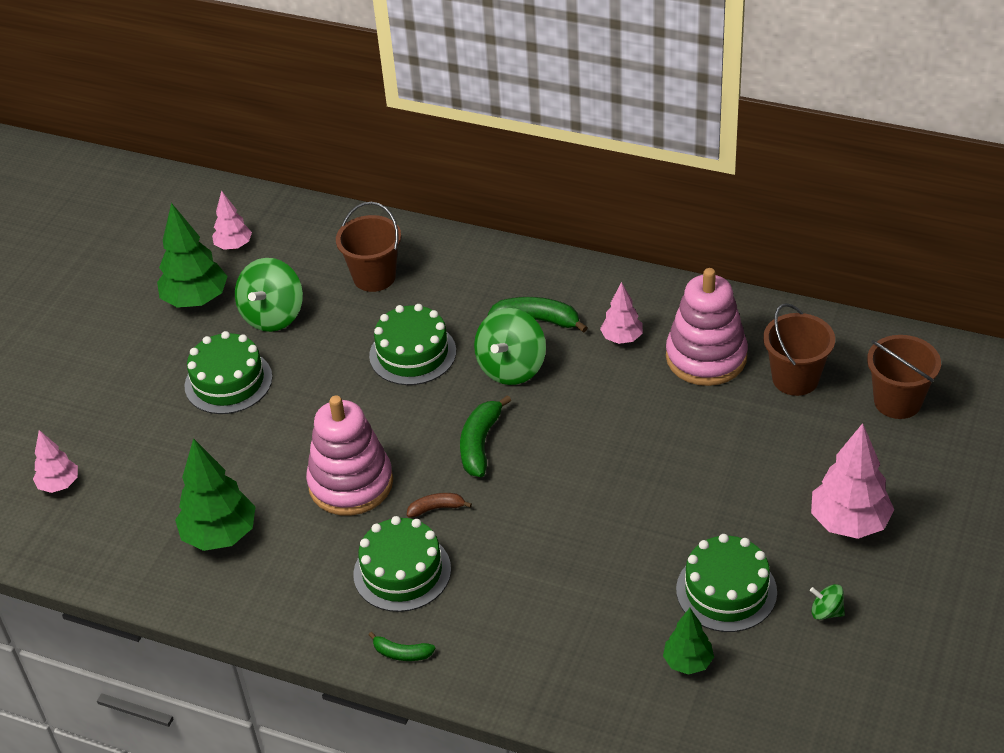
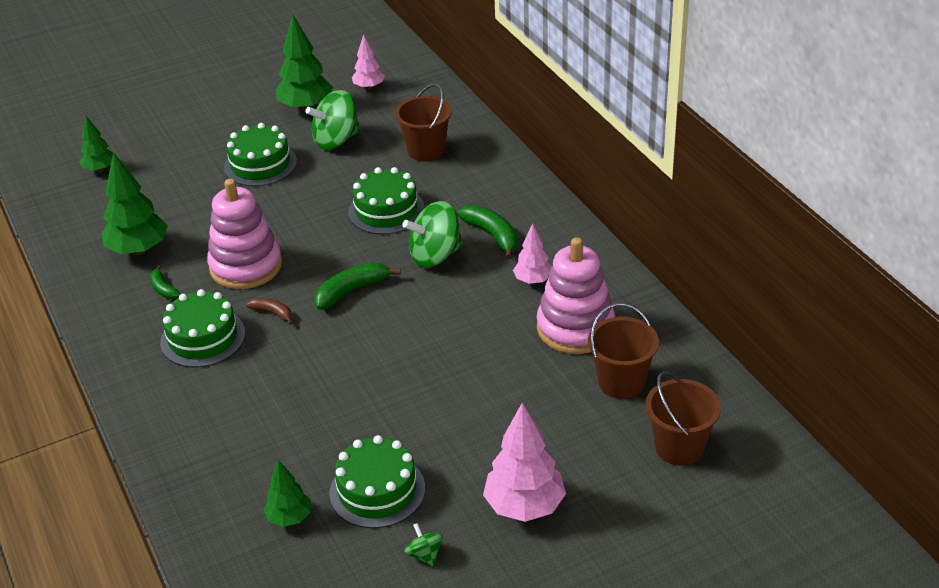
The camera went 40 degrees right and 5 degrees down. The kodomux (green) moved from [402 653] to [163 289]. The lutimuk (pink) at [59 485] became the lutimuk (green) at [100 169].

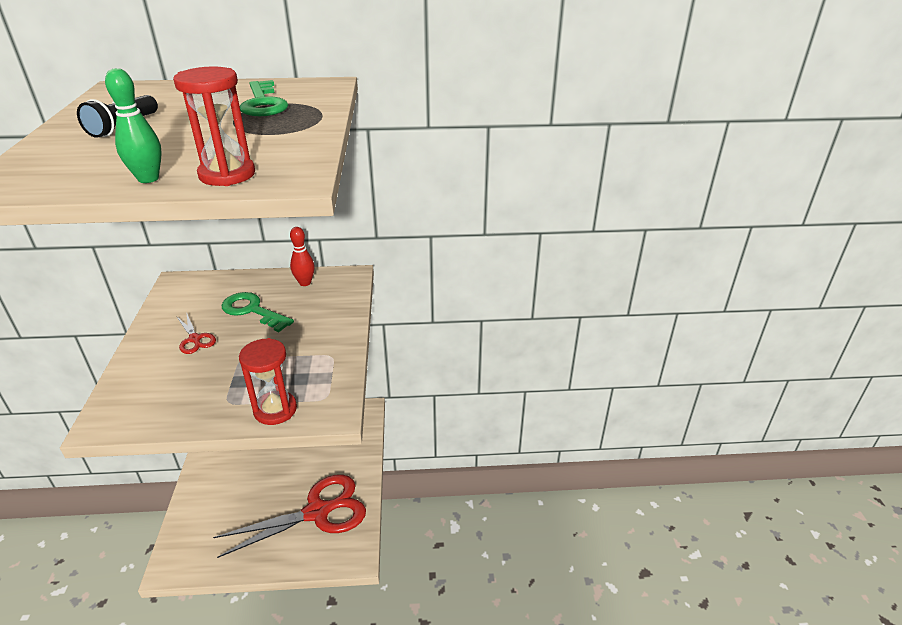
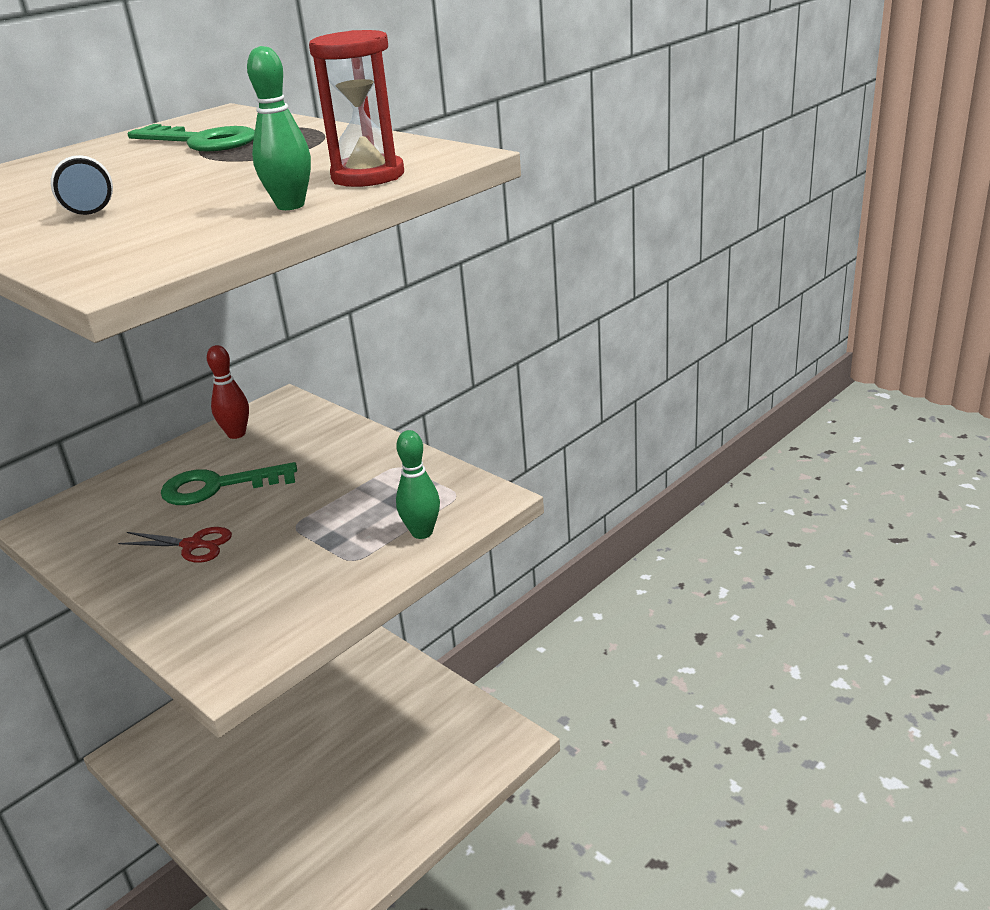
The camera went 40 degrees left and 5 degrees down. The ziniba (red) at [317 512] disappeared. The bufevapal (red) at [275 410] was replaced by the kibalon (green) at [422 532].

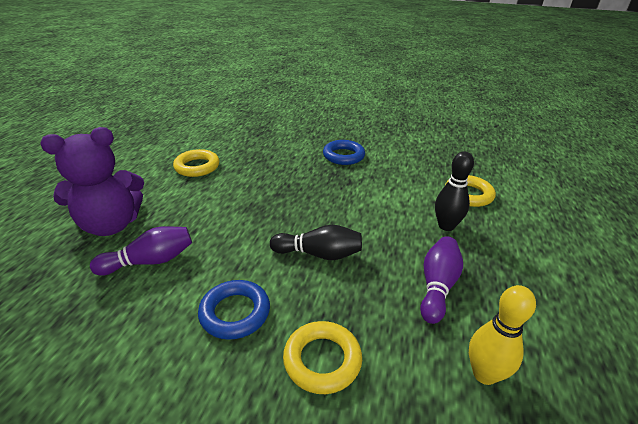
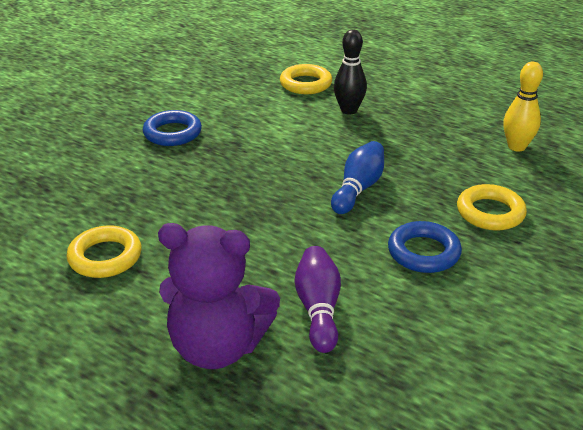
The camera went 70 degrees left and 0 degrees up. The kibalon (purple) at [437 286] disappeared. The kibalon (black) at [319 254] became the kibalon (blue) at [358 189]. The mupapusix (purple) at [111 225] turned 105 degrees clockwise.

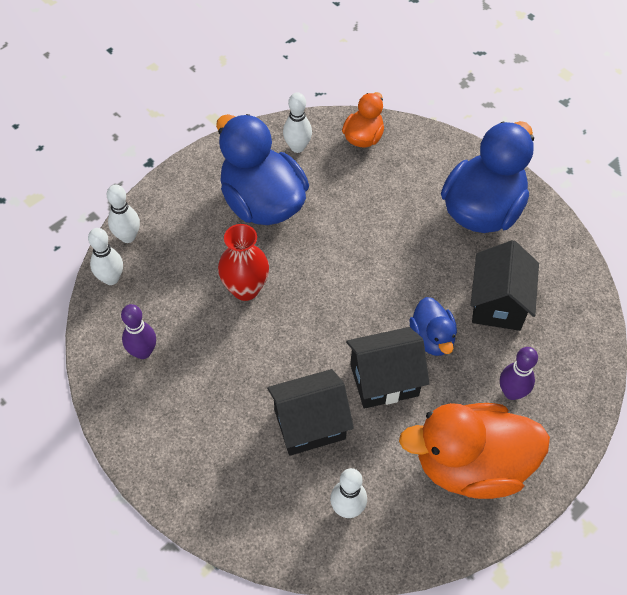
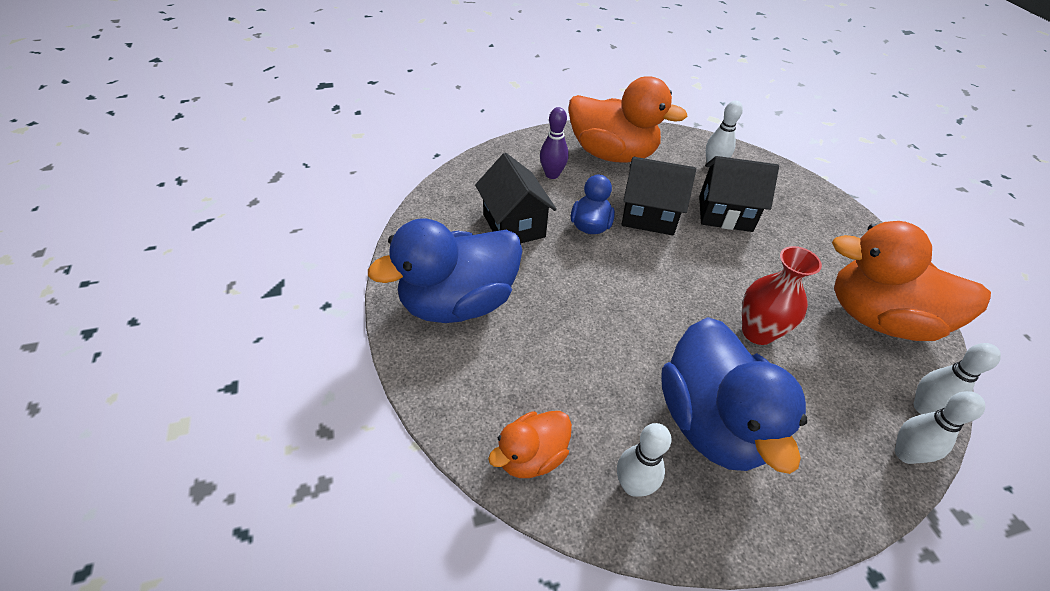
The camera went 155 degrees left and 10 degrees down. The kibalon (purple) at [143 352] was replaced by the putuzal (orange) at [878 318]. The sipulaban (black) at [498 303] turned 60 degrees counterclockwise.

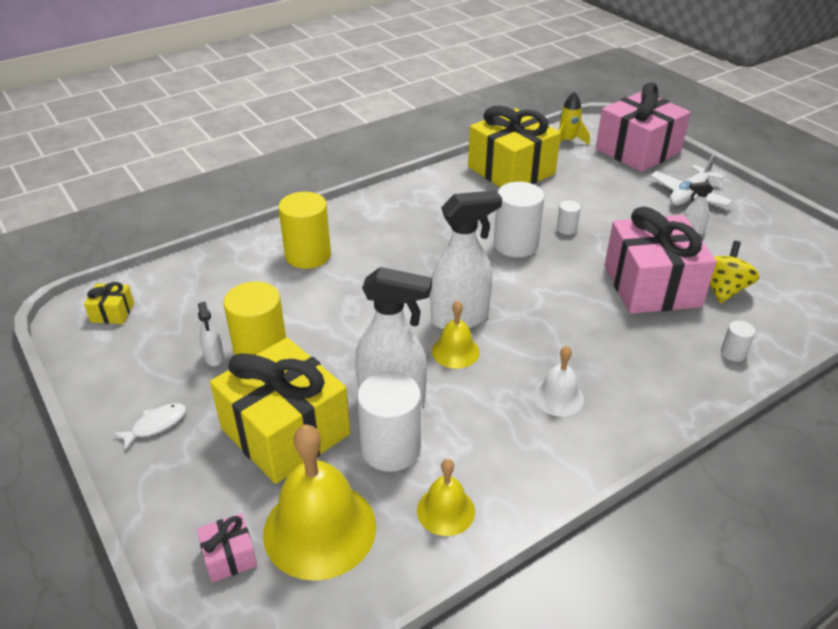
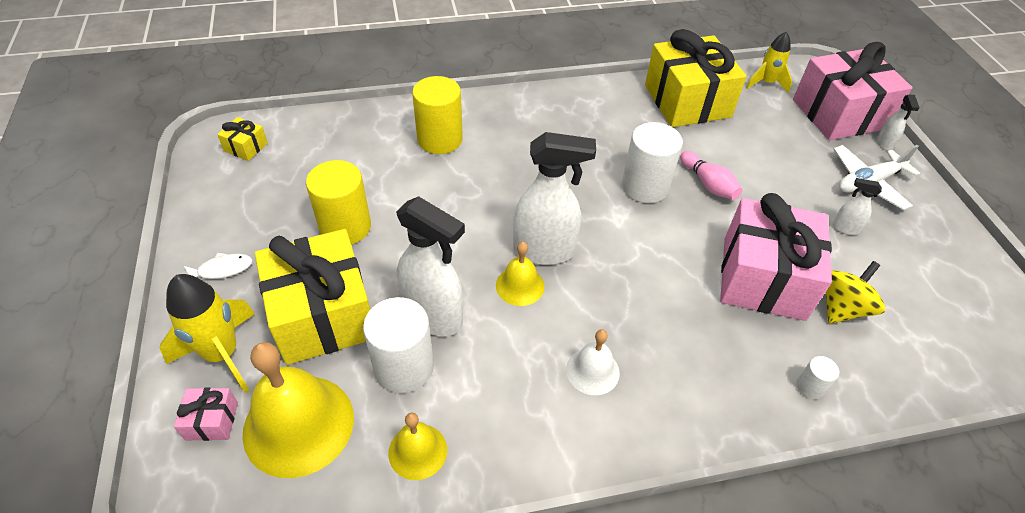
The camera went 20 degrees right and 10 degrees up. The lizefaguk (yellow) at [222 354] appeared. The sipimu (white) moved from [214 357] to [884 143]. The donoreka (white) at [566 229] was replaced by the kibalon (pink) at [708 184].

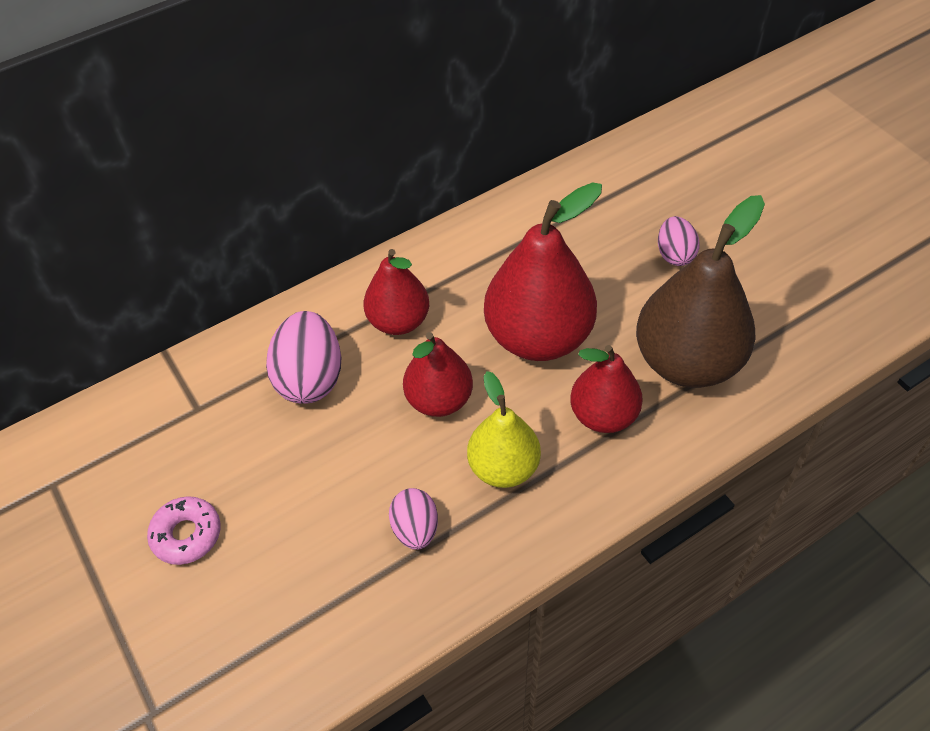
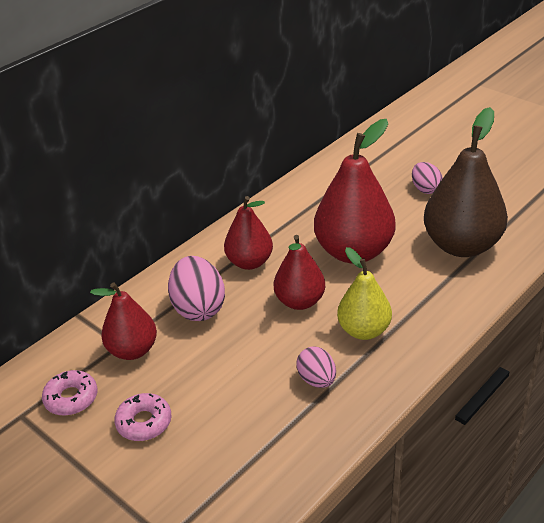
The camera went 15 degrees left and 15 degrees down. The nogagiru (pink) at [71 398] appeared. The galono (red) moved from [603 415] to [132 350].

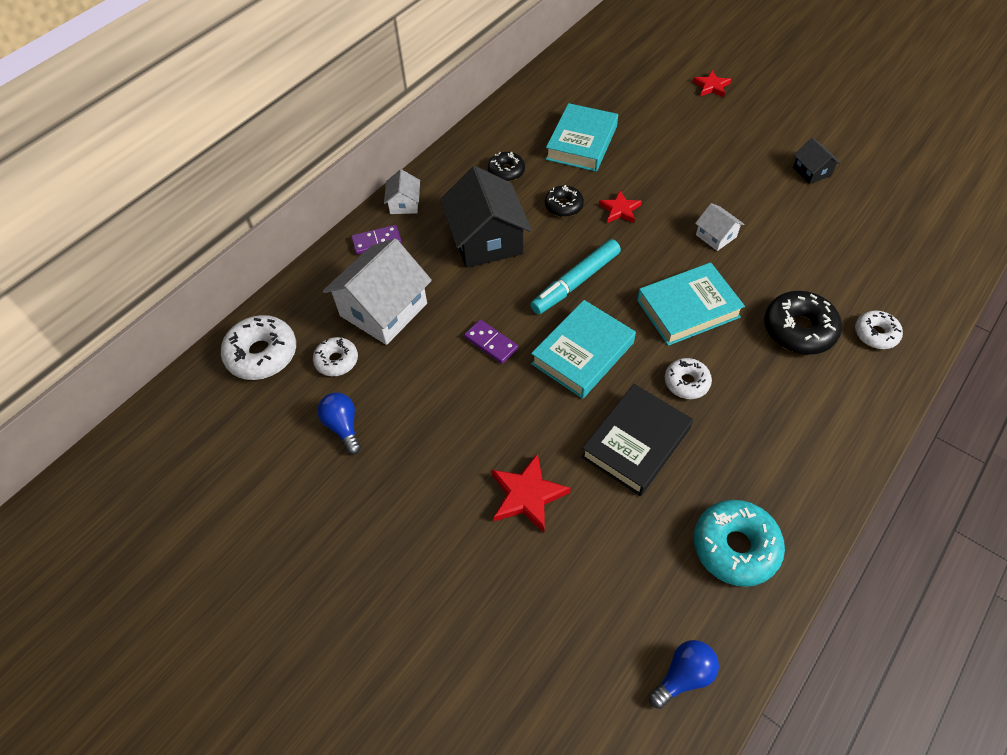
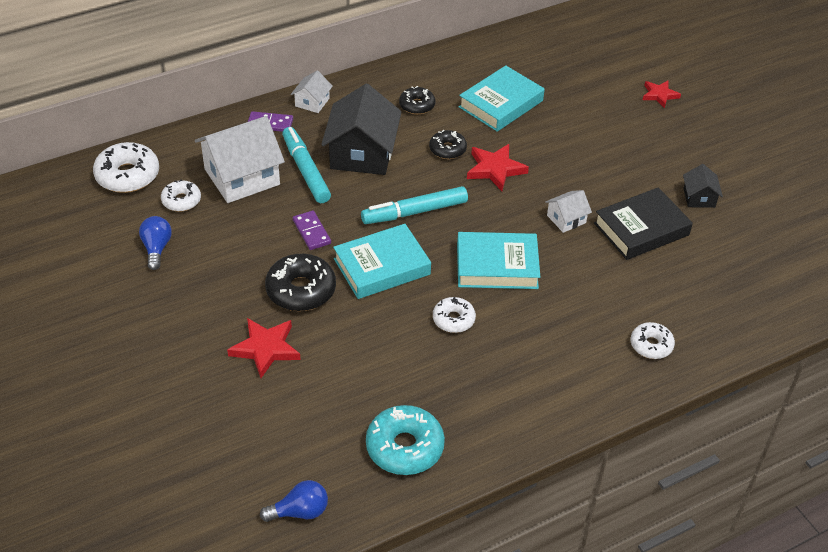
The camera went 20 degrees right and 10 degrees down. The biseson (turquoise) at [306 170] appeared. The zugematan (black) moved from [635 443] to [641 229]. The nogagiru (black) moved from [798 329] to [301 290]. The sipulaban (white) at [716 236] turned 75 degrees clockwise. The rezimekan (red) at [620 210] changed to 1.51 times the size.

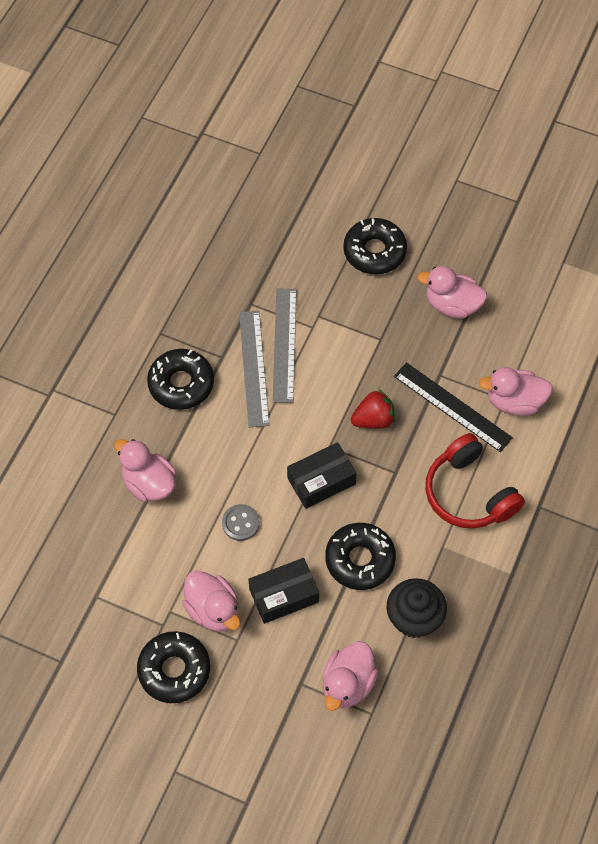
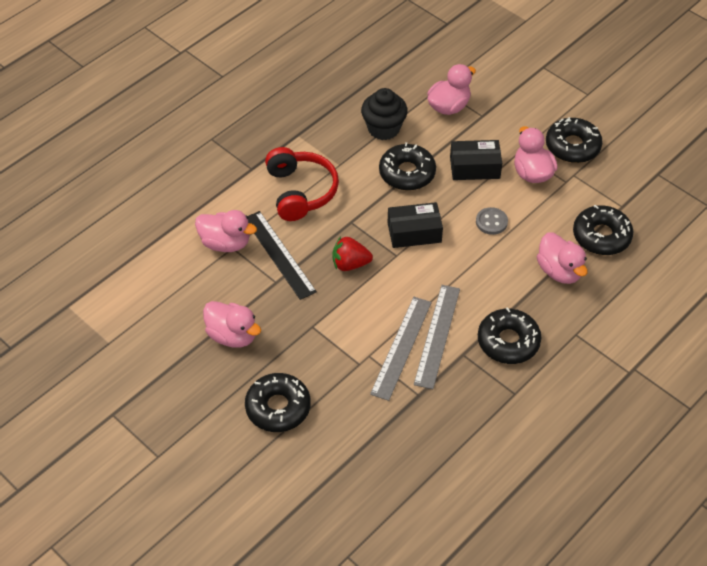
The camera went 160 degrees left and 10 degrees down. The nogagiru (black) at [601 236] appeared.

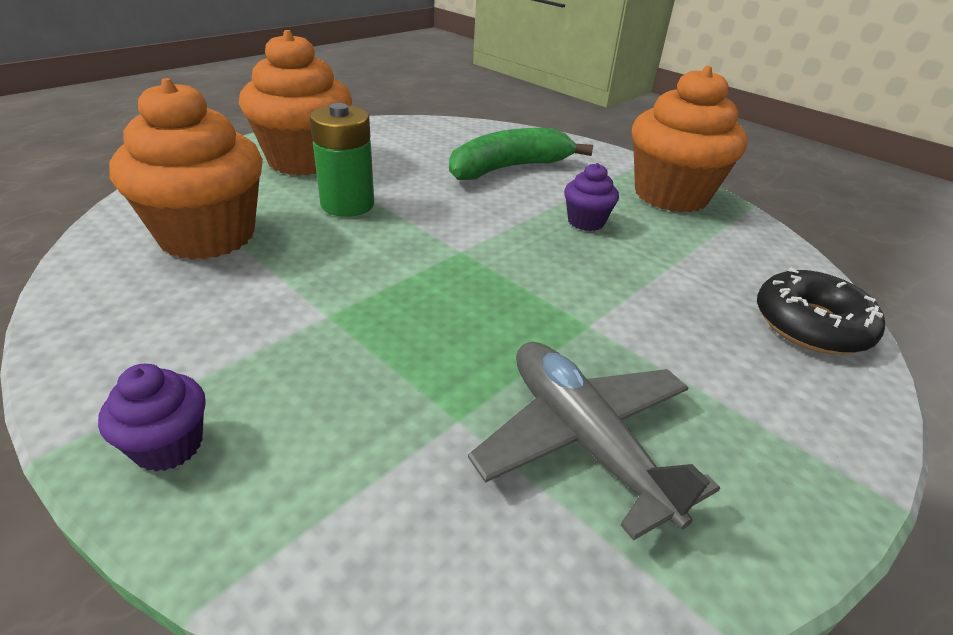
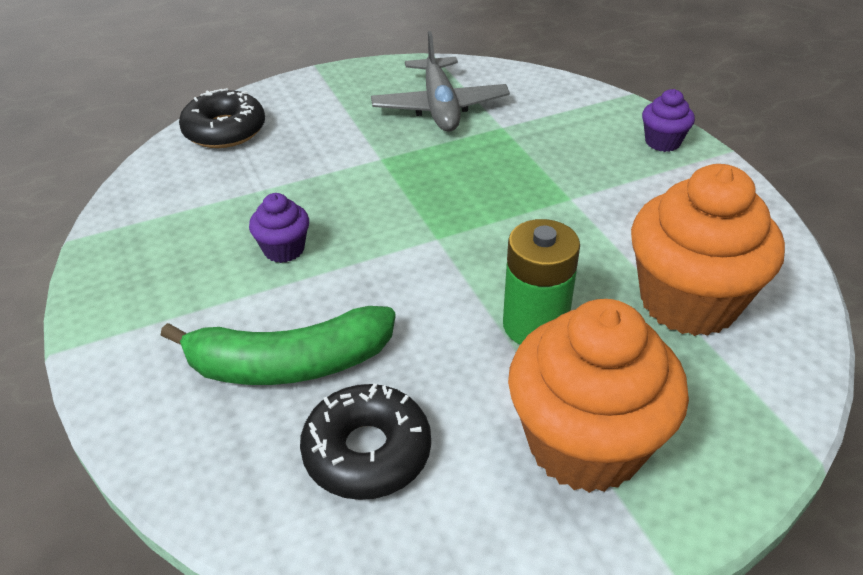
The camera went 155 degrees left and 5 degrees up. The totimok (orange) at [671 195] disappeared. The nogagiru (black) at [367 452] appeared.

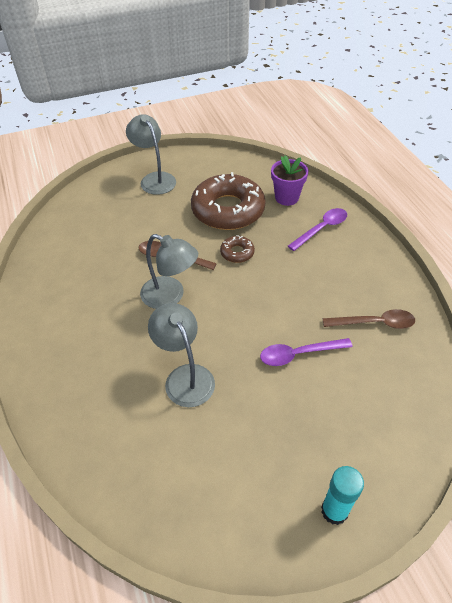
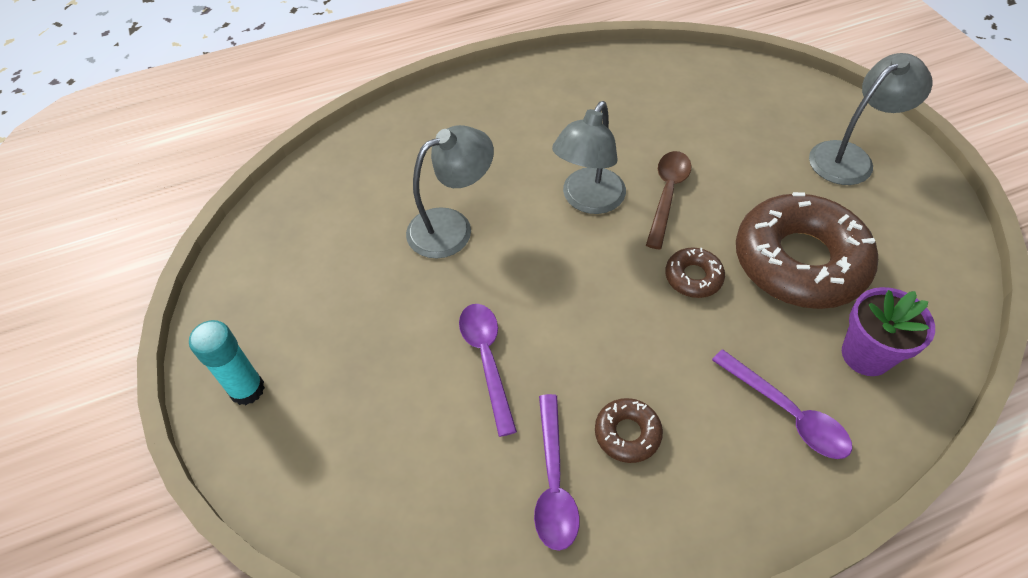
The camera went 90 degrees right and 5 degrees up. The nogagiru (brown) at [627 433] appeared. The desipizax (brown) at [374 323] became the desipizax (purple) at [553 482].

